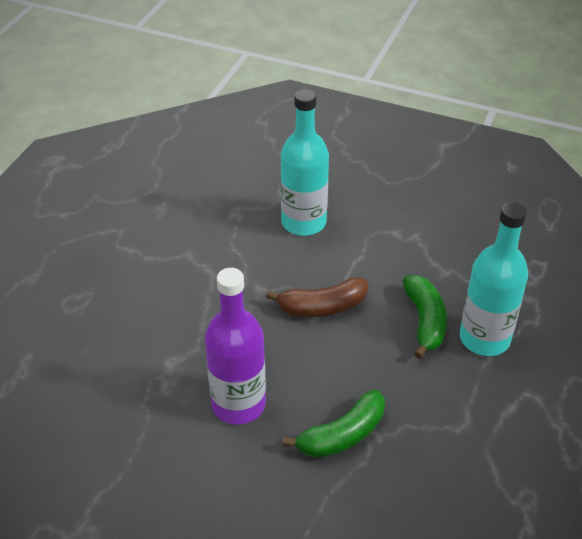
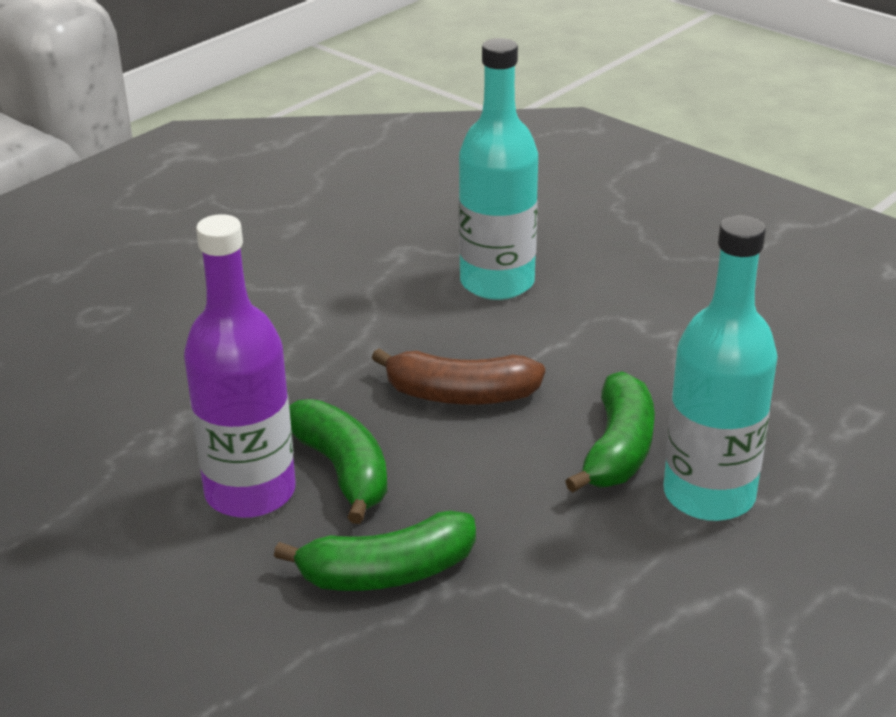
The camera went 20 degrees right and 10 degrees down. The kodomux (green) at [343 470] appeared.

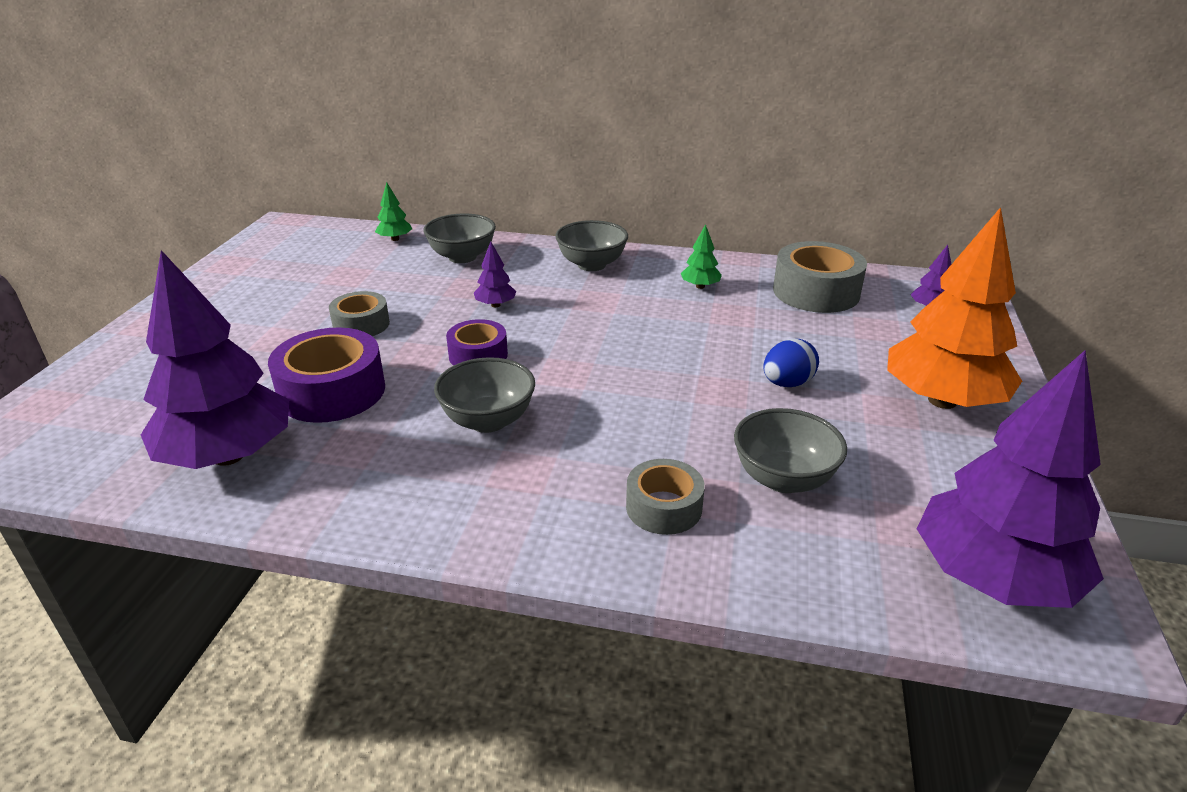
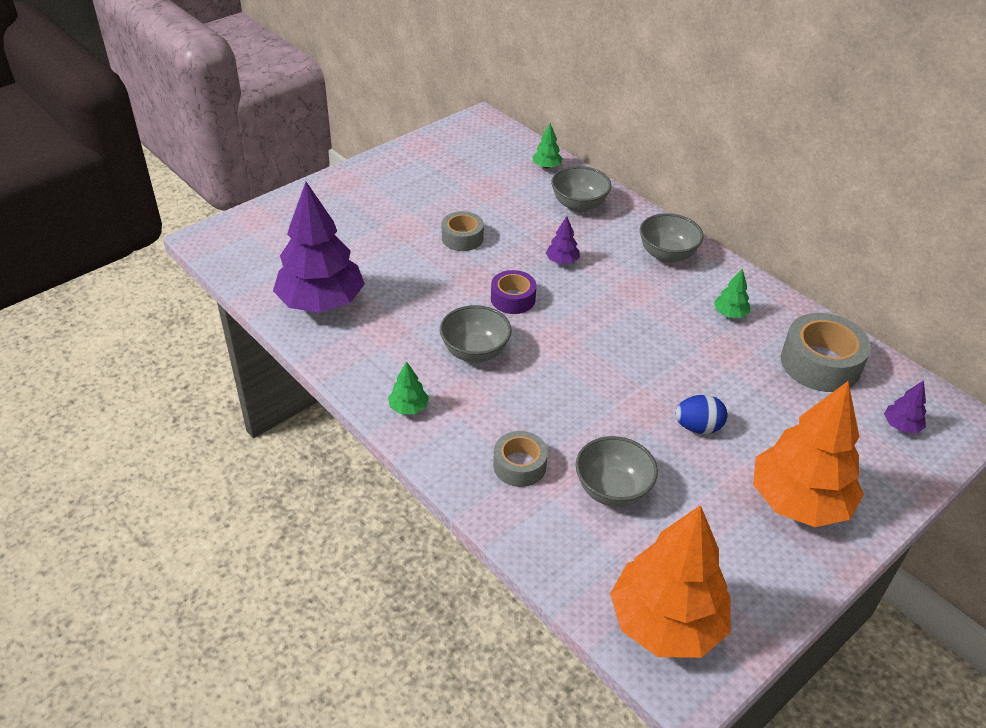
The camera went 35 degrees right and 10 degrees up. The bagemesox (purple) at [332 391] disappeared. The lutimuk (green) at [408 408] appeared. The lutimuk (purple) at [992 578] became the lutimuk (orange) at [665 622].

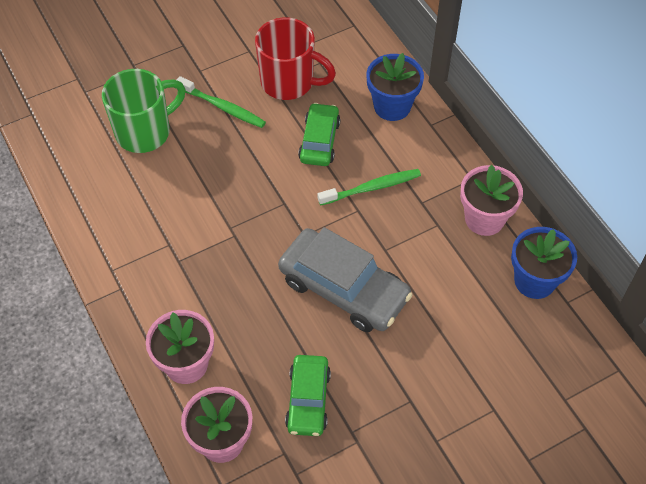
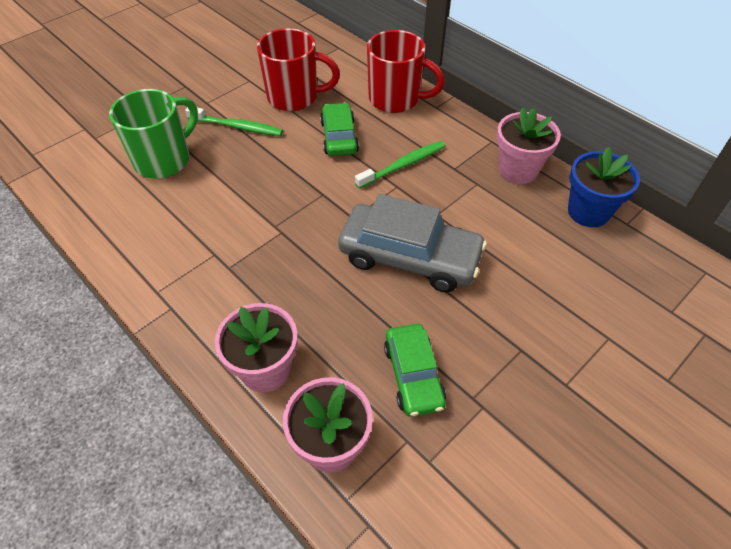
The camera went 15 degrees left and 5 degrees down. The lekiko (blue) at [392 106] was replaced by the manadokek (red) at [396 99].

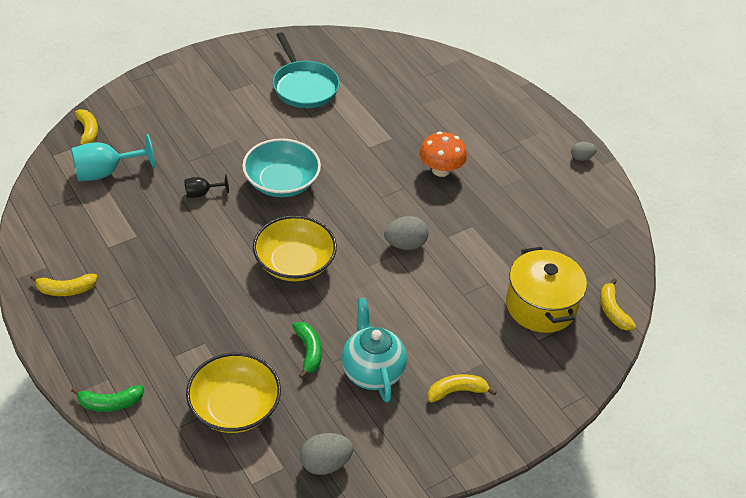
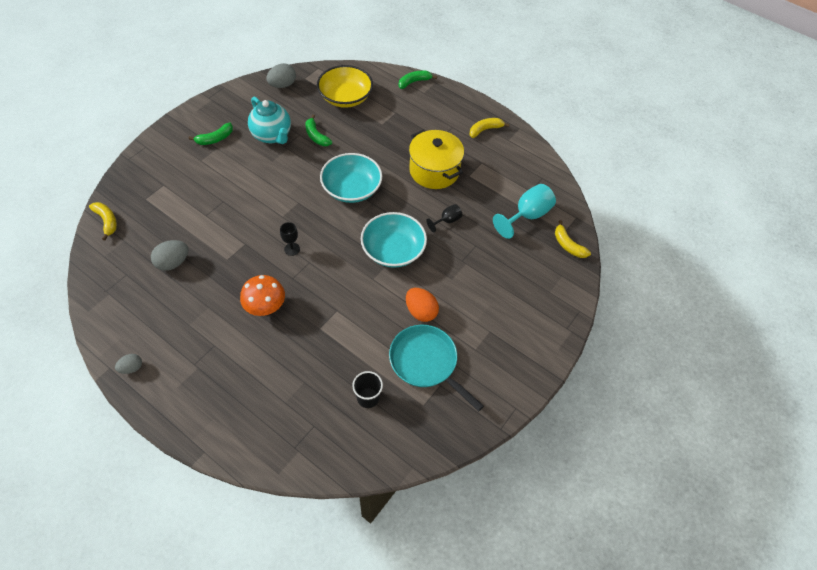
The camera went 160 degrees right and 10 degrees up. The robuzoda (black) at [292 249] appeared. The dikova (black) at [368 397] appeared. The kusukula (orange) at [421 311] appeared. The kusukula (grey) moved from [405 244] to [173 262]. The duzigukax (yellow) moved from [540 306] to [434 171]. The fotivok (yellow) at [294 263] became the fotivok (turquoise) at [351 188]. The kodomux (yellow) at [457 391] became the kodomux (green) at [215 139].

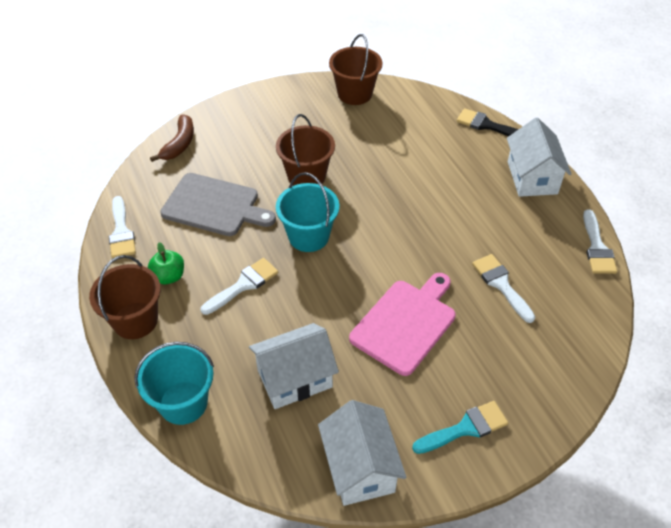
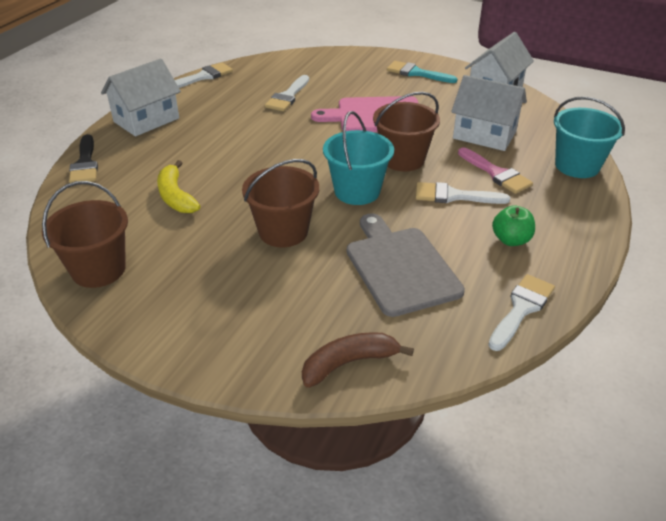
The camera went 130 degrees left and 10 degrees down. The kodomux (yellow) at [176 196] appeared. The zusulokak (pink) at [496 173] appeared. The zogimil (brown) moved from [135 320] to [403 159].

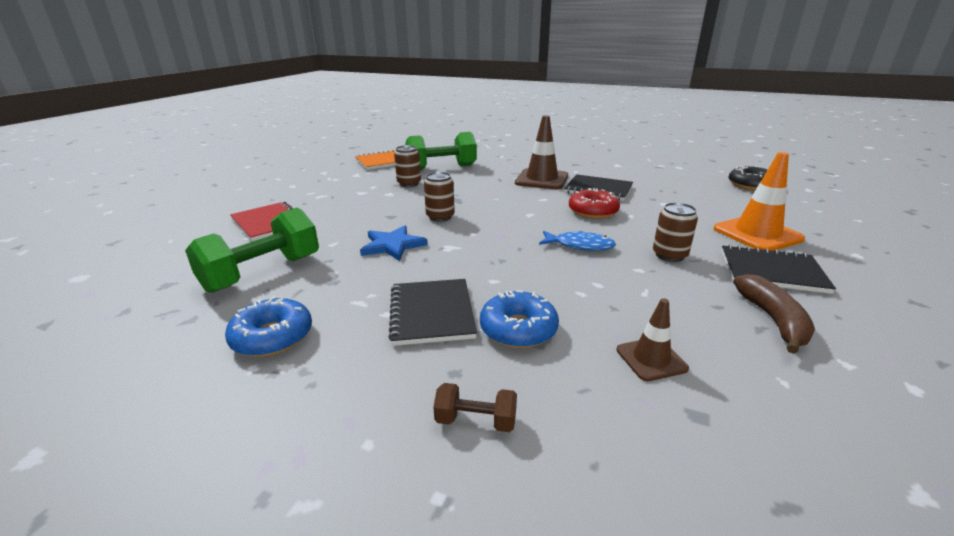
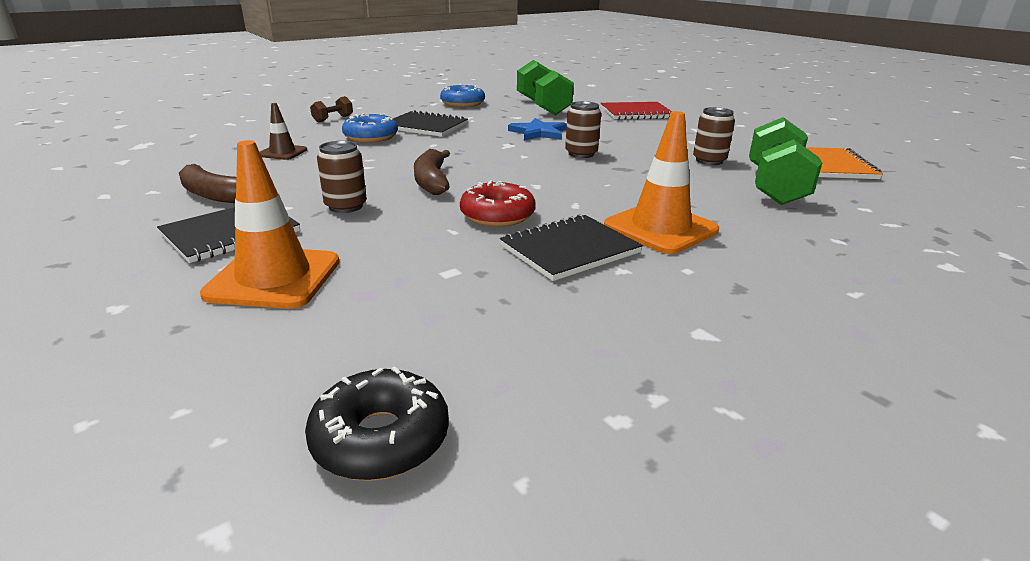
The camera went 120 degrees right and 0 degrees up. The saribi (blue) at [580 245] was replaced by the kodomux (brown) at [431 181]. The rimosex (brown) at [541 179] became the rimosex (orange) at [660 228].

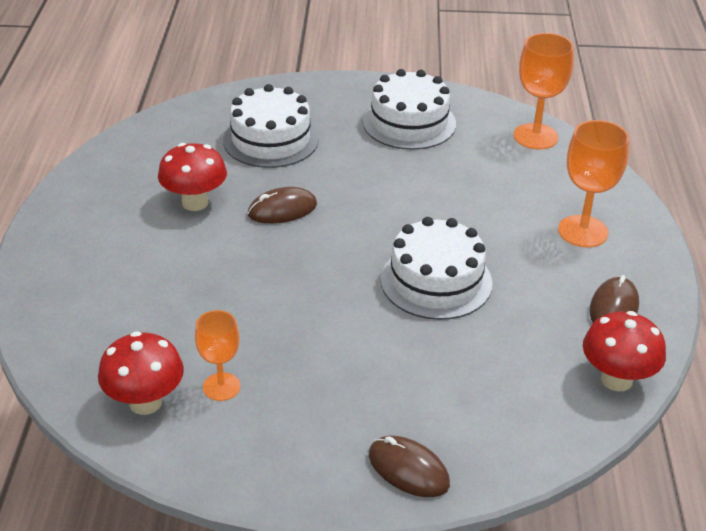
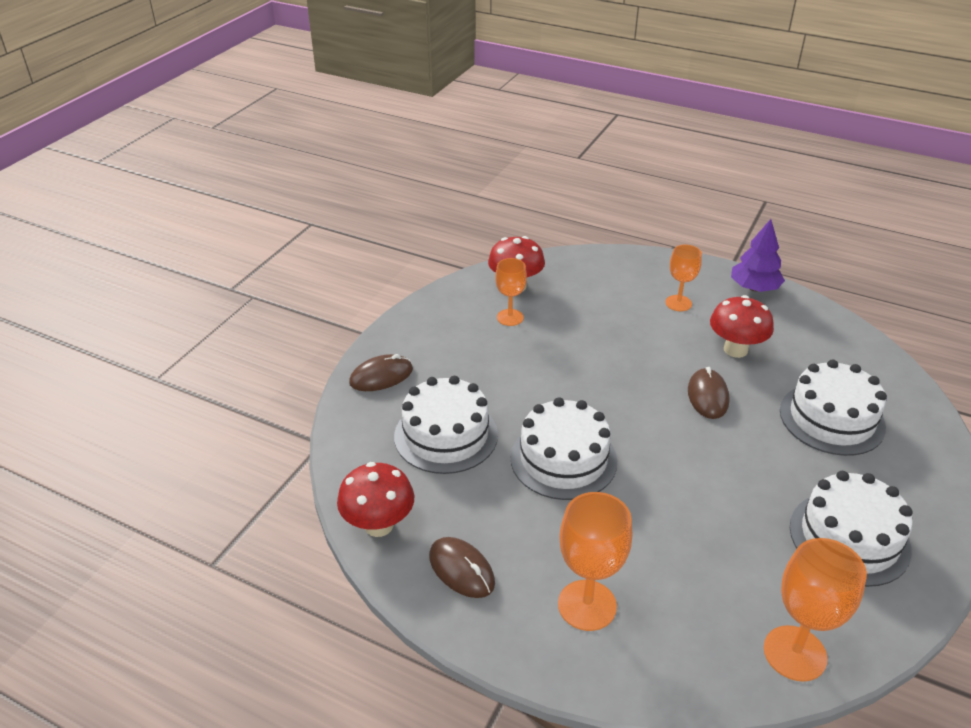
The camera went 115 degrees right and 0 degrees up. The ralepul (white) at [446 435] appeared. The robuzoda (orange) at [678 303] appeared. The lutimuk (purple) at [754 288] appeared.

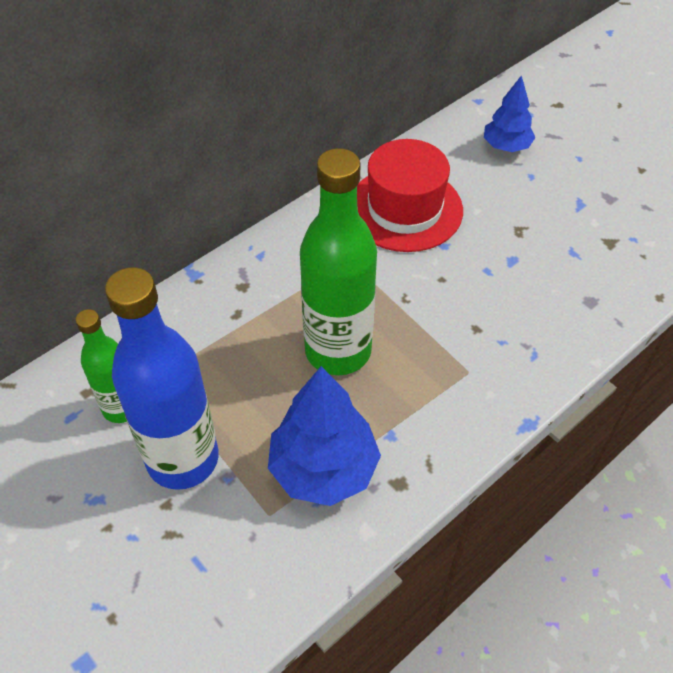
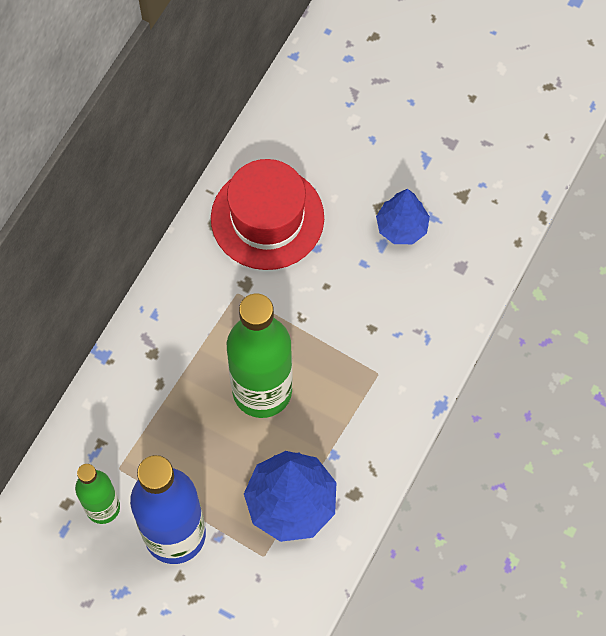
The camera went 20 degrees left and 15 degrees up. The lutimuk (blue) moved from [506 146] to [402 227].

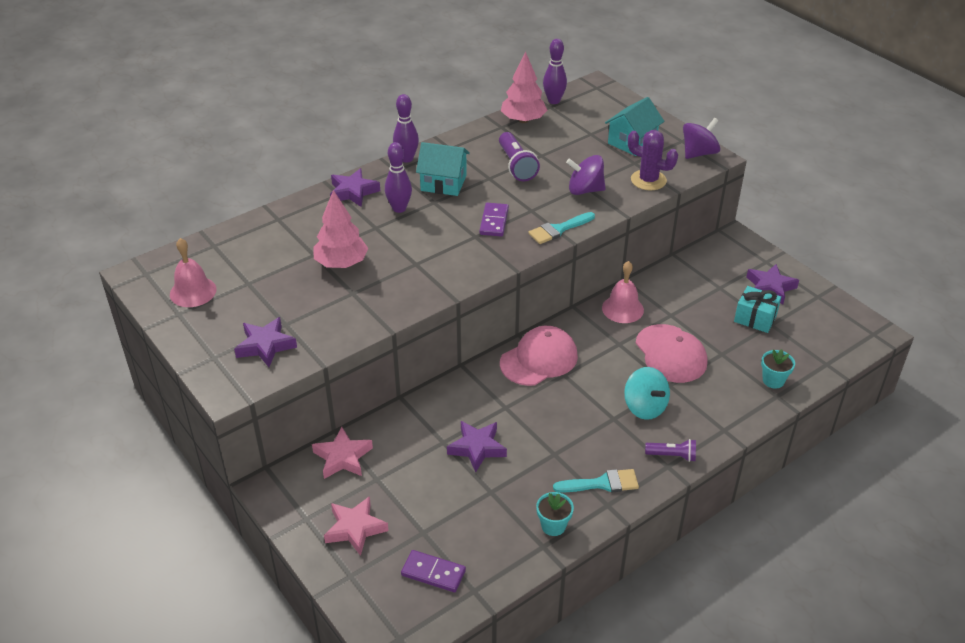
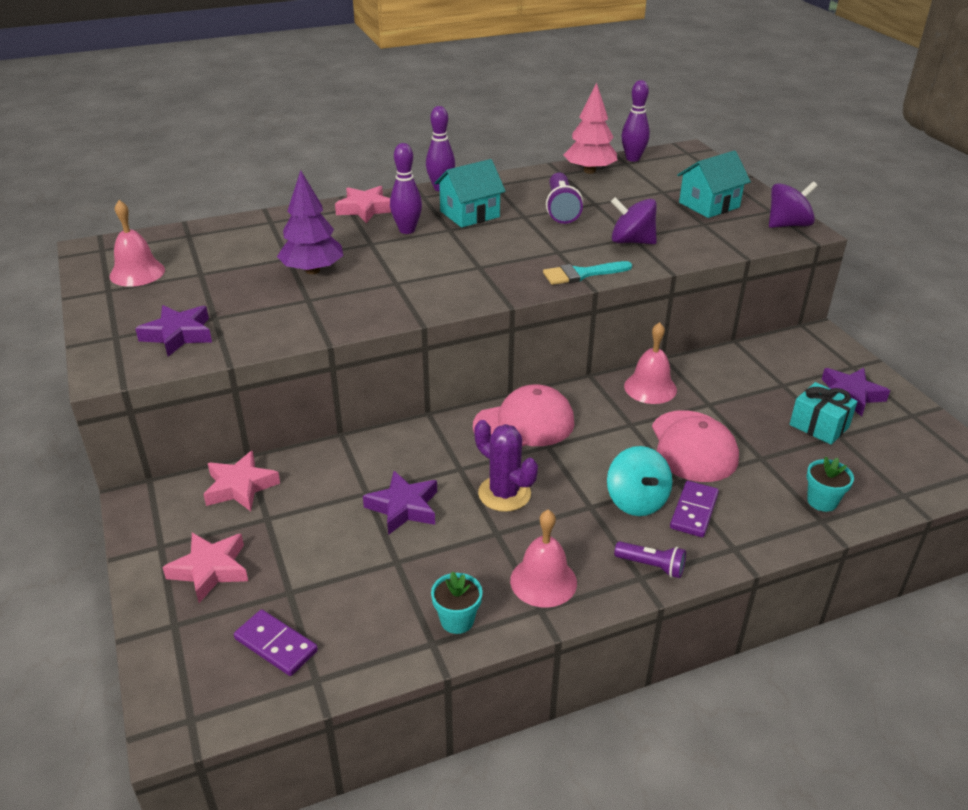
The camera went 15 degrees right and 5 degrees down. The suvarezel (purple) moved from [494 221] to [693 511]. The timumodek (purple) moved from [648 180] to [504 494]. The zusulokak (turquoise) at [602 483] was replaced by the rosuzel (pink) at [543 581]. The lutimuk (pink) at [341 263] became the lutimuk (purple) at [312 270]. The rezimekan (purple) at [353 192] became the rezimekan (pink) at [365 209]. The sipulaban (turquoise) at [443 183] turned 60 degrees counterclockwise.

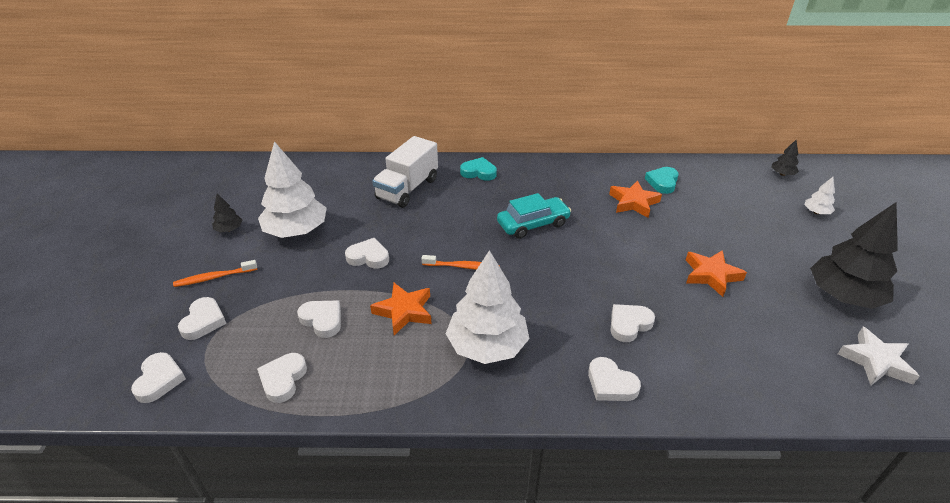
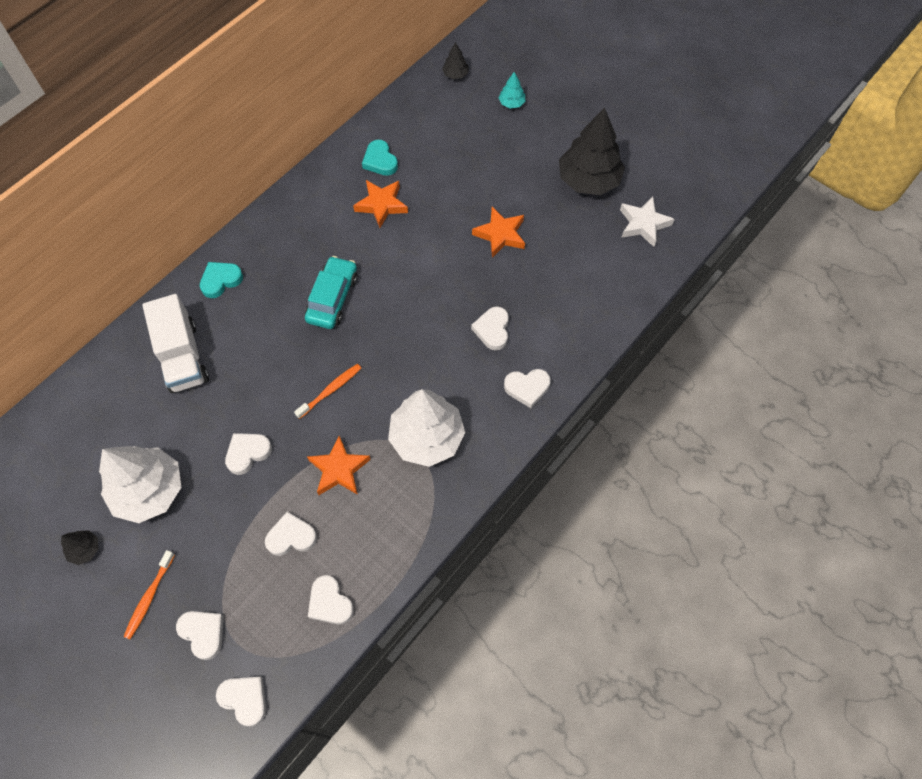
The camera went 50 degrees left and 25 degrees up. The lutimuk (white) at [816 212] became the lutimuk (turquoise) at [511 103].

